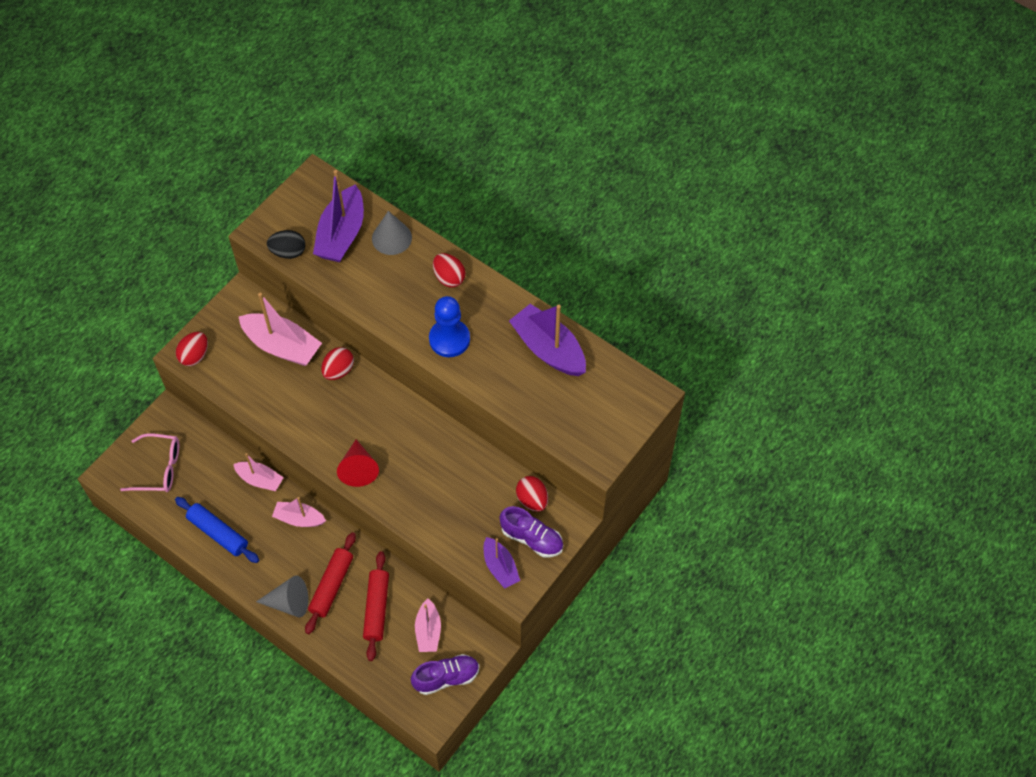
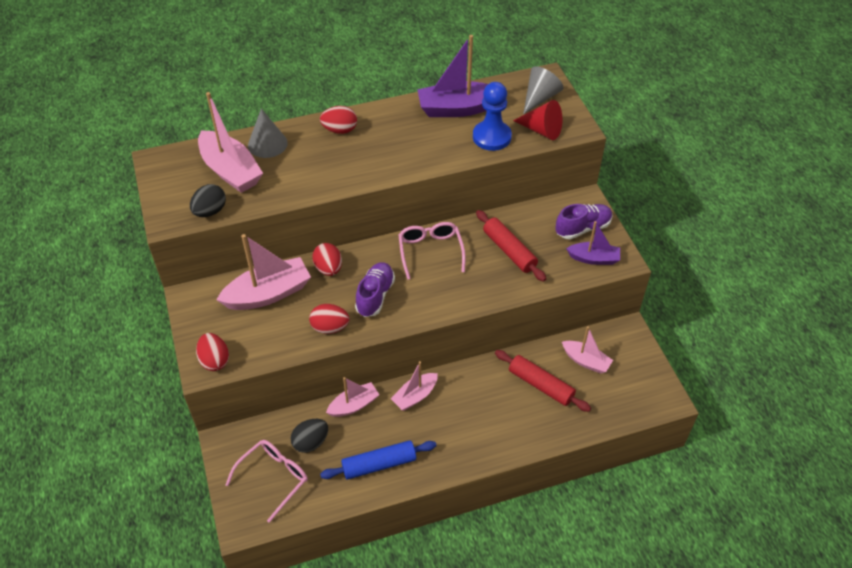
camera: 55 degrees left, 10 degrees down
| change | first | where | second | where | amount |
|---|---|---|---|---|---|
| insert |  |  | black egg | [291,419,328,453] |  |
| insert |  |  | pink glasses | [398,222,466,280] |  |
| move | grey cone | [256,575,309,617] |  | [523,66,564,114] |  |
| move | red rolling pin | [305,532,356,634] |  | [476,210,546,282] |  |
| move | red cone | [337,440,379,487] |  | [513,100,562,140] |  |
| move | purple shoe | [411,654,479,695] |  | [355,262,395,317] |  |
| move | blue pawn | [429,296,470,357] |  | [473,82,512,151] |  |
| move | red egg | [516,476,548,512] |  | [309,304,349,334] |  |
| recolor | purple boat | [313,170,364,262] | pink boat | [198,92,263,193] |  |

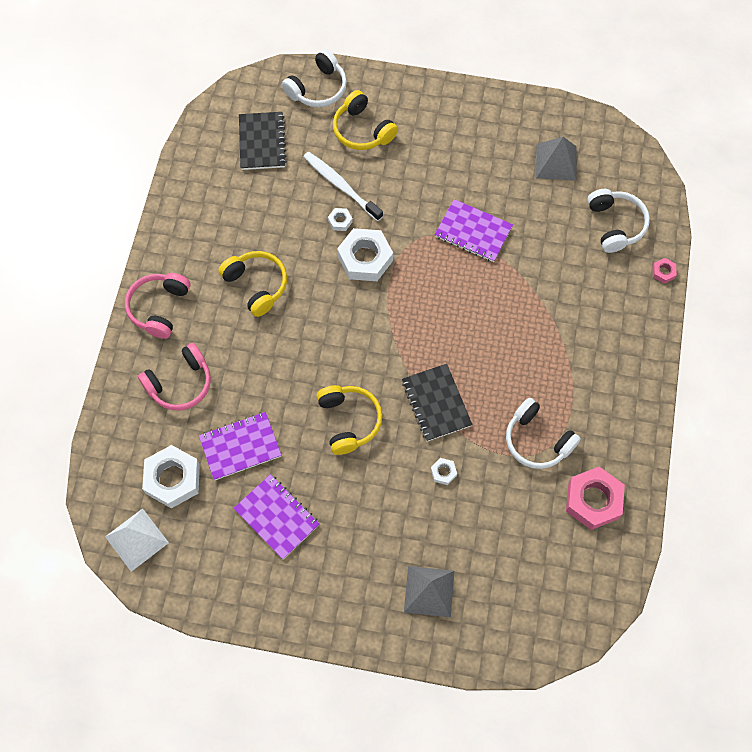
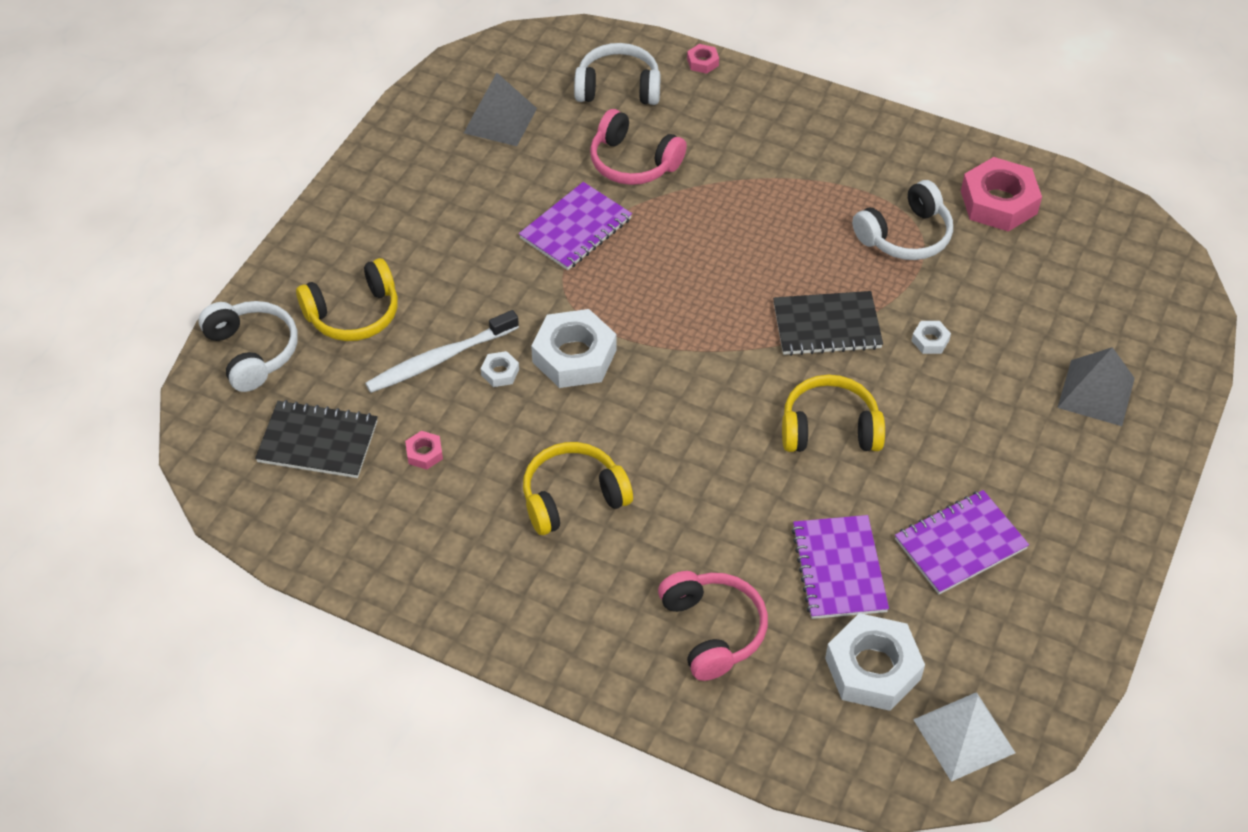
camera: 75 degrees left, 15 degrees down
| change | first | where | second | where | amount |
|---|---|---|---|---|---|
| insert |  |  | pink nut | [405,431,443,470] |  |
| move | pink headphones | [125,273,190,339] |  | [590,109,687,185] |  |

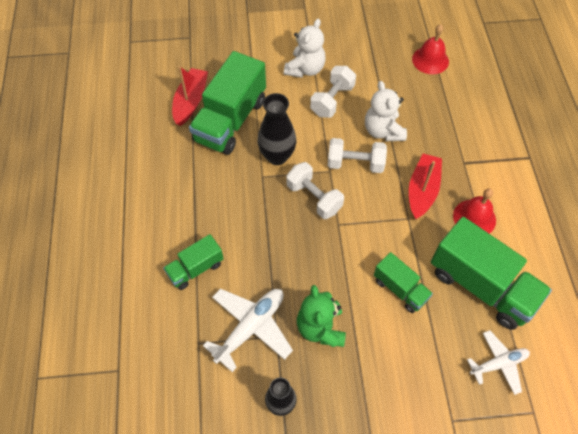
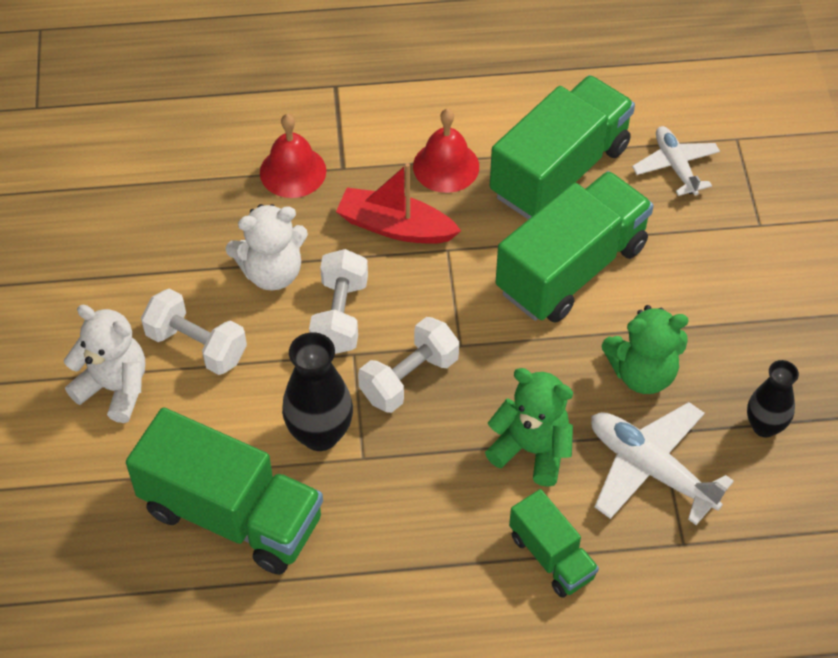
camera: 90 degrees left, 5 degrees down
| change | first | where | second | where | amount |
|---|---|---|---|---|---|
| delete | red boat | [172,66,208,126] |  |  |  |
| insert |  |  | green teddy bear | [485,368,573,487] |  |
| move | red bell | [412,24,449,74] |  | [260,114,326,198] |  |
| resize | green truck | [374,252,433,313] |  | [496,171,654,323] | x1.88 |

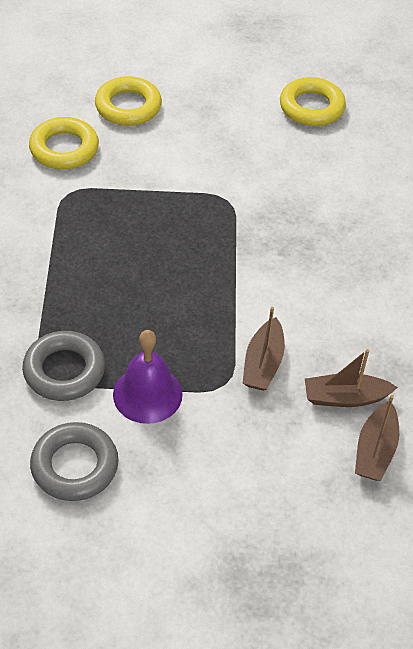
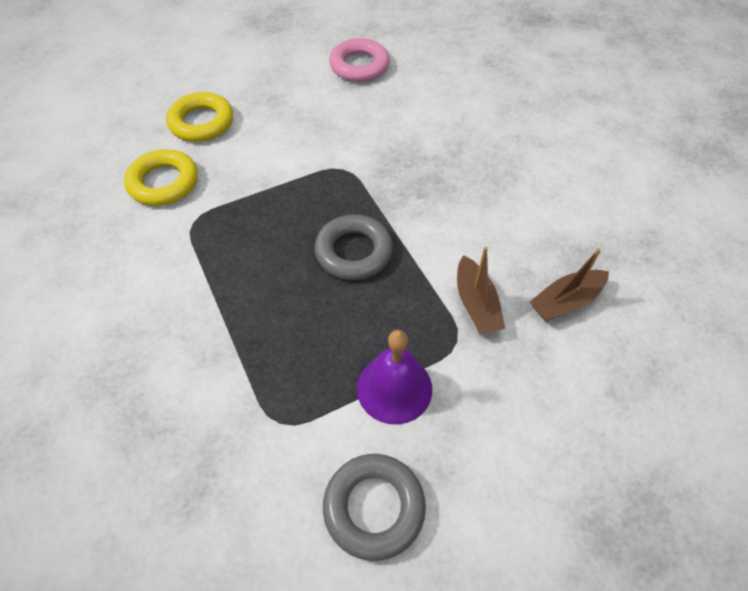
camera: 25 degrees left, 5 degrees up
| change | first | where | second | where | amount |
|---|---|---|---|---|---|
| delete | brown boat | [355,395,399,481] |  |  |  |
| move | grey ring | [22,331,105,401] |  | [315,215,393,280] |  |
| recolor | yellow ring | [280,77,346,126] | pink ring | [329,38,390,82] |  |

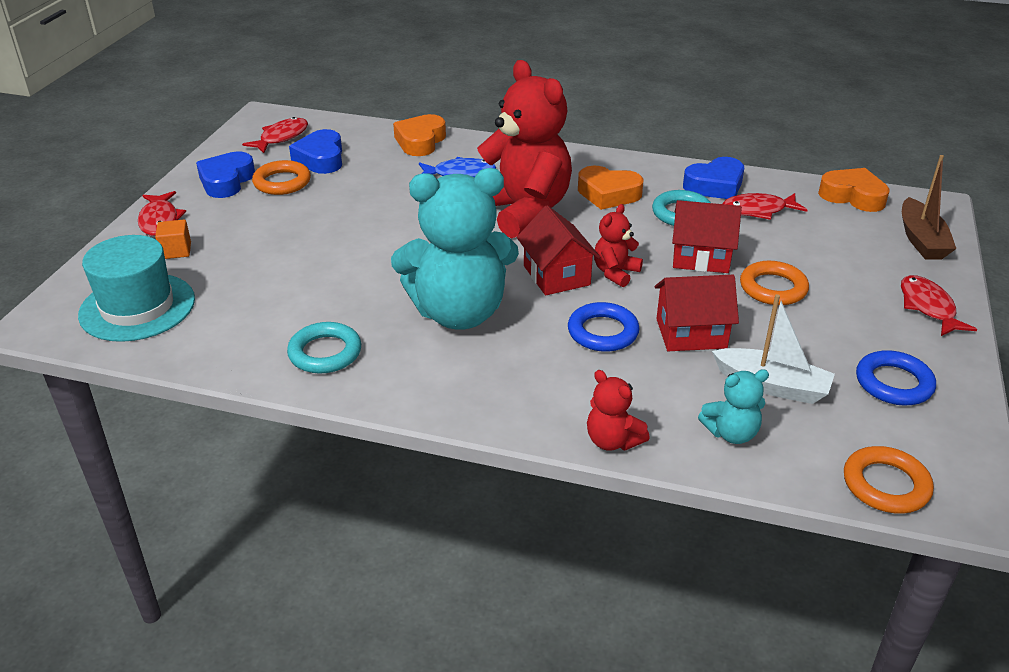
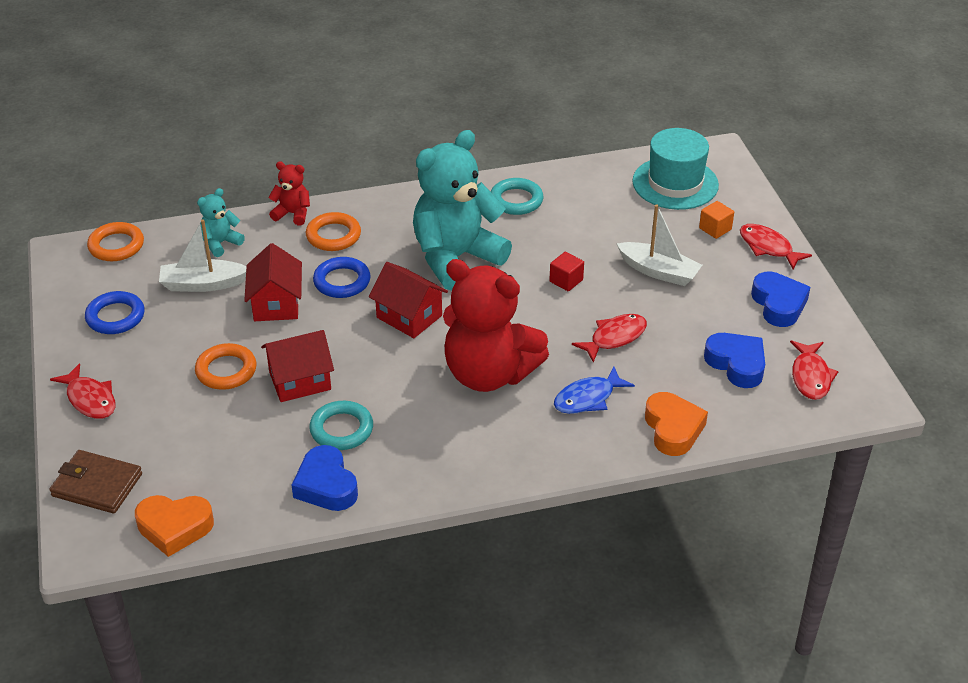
camera: 150 degrees right, 5 degrees up
| change | first | where | second | where | amount |
|---|---|---|---|---|---|
| delete | orange heart | [578,166,643,210] |  |  |  |
| delete | red teddy bear | [594,204,643,287] |  |  |  |
| insert |  |  | red cube | [549,252,584,291] |  |
| insert |  |  | white boat | [617,204,702,286] |  |
| move | orange ring | [252,160,311,195] |  | [306,212,361,251] |  |
| move | red fish | [722,193,807,220] |  | [572,314,647,363] |  |
| replace | brown boat | [902,155,956,259] | brown wallet | [49,450,142,514] |  |
| rotate | red house | [654,275,739,351] |  | [244,243,302,321] | 60 degrees counterclockwise |
| rotate | blue heart | [683,157,744,199] |  | [292,445,358,511] | 60 degrees counterclockwise |

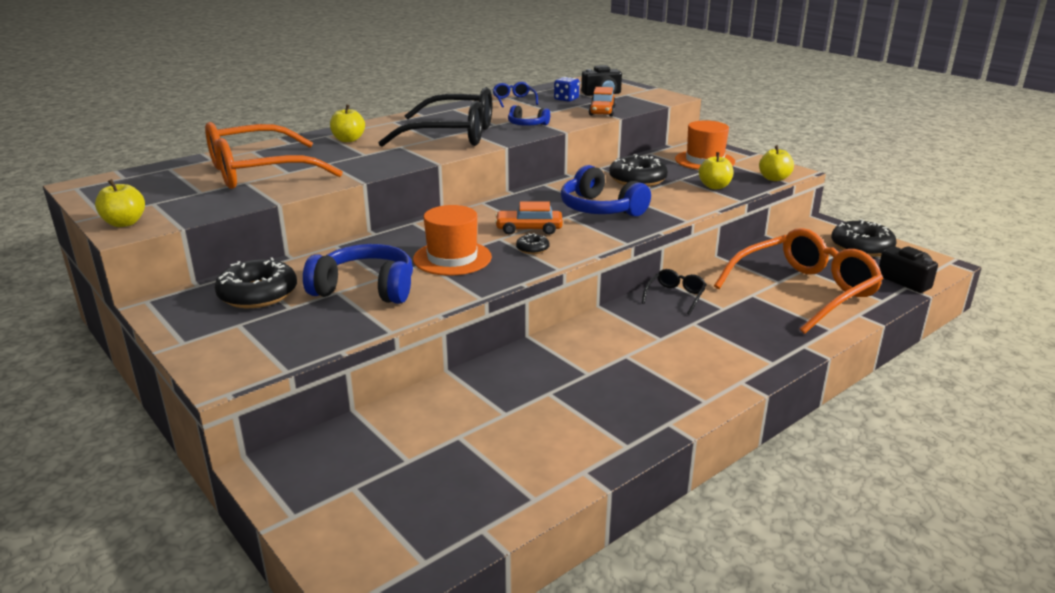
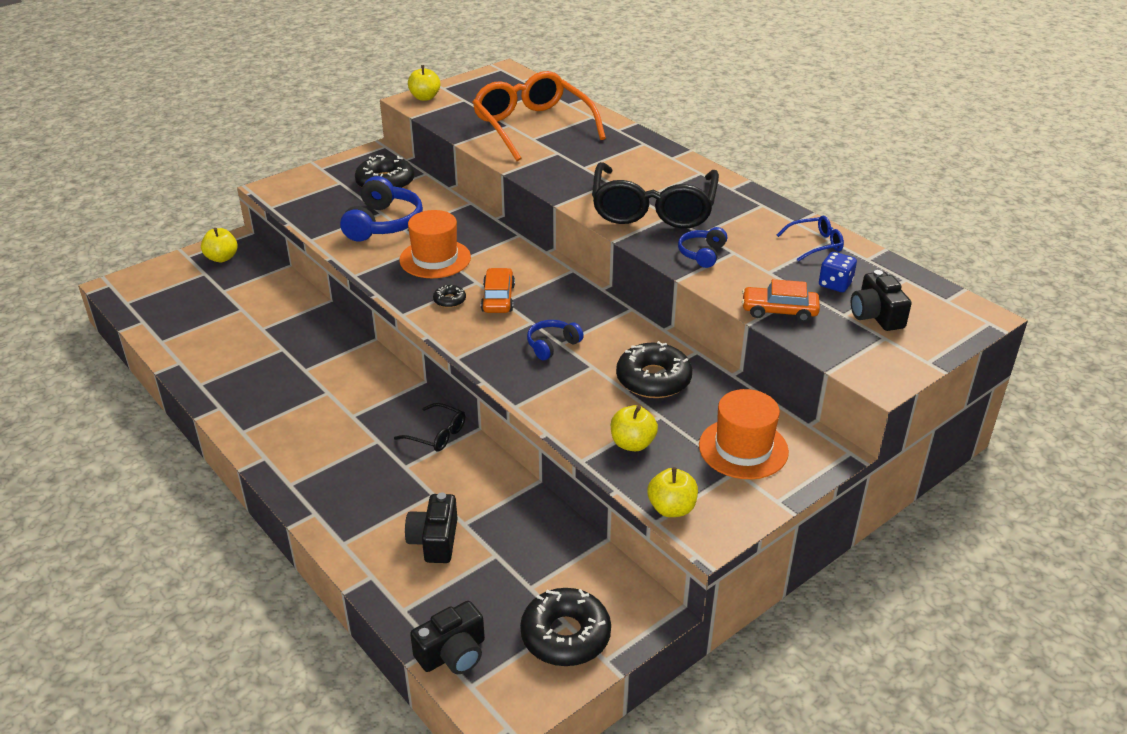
camera: 90 degrees right, 10 degrees up
| change | first | where | second | where | amount |
|---|---|---|---|---|---|
| move | yellow apple | [330,104,365,142] |  | [201,228,238,262] |  |
| replace | orange glasses | [714,228,883,334] | black camera | [405,492,457,563] |  |
| resize | blue headphones | [561,165,651,217] |  | [527,320,584,360] | x0.55 |

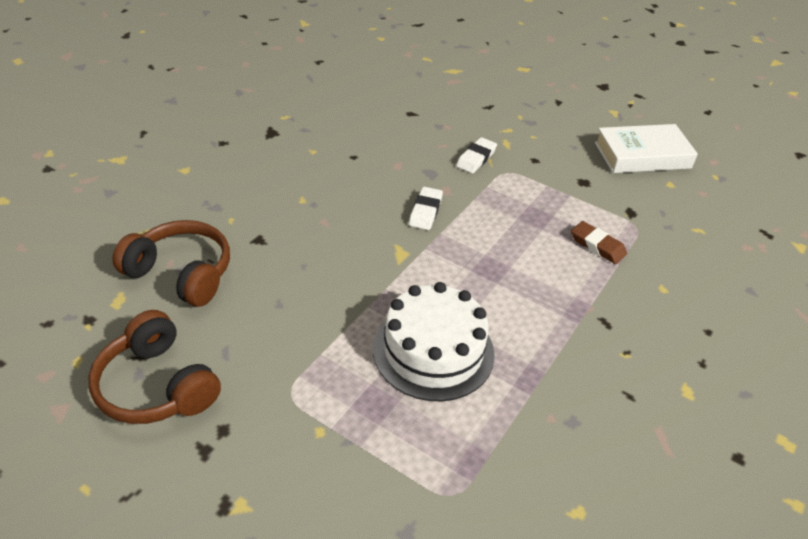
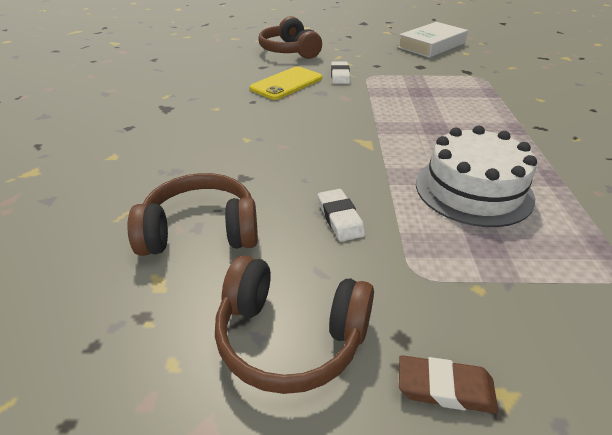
camera: 30 degrees left, 5 degrees down
| change | first | where | second | where | amount |
|---|---|---|---|---|---|
| insert |  |  | yellow phone | [250,66,322,100] |  |
| insert |  |  | brown headphones | [258,16,322,59] |  |
| move | white eraser | [409,187,443,230] |  | [318,189,365,242] |  |
| move | brown eraser | [571,221,627,264] |  | [399,355,498,414] |  |

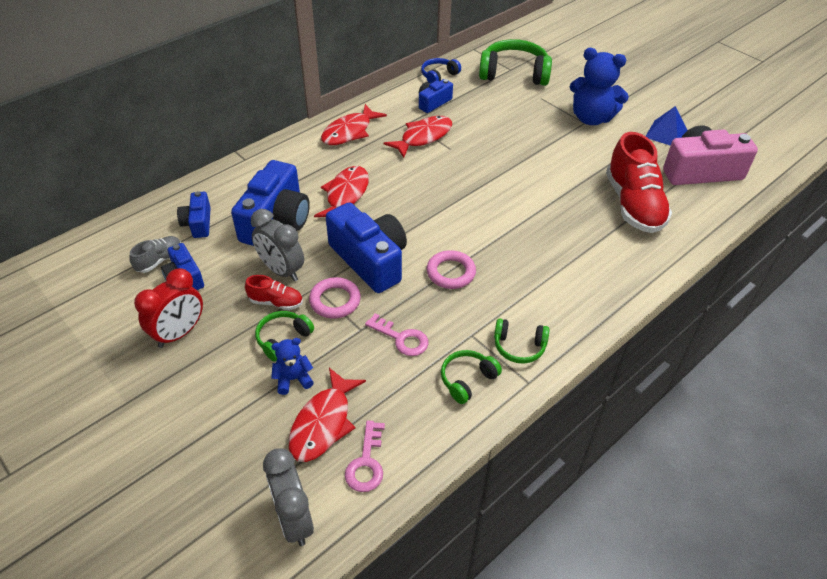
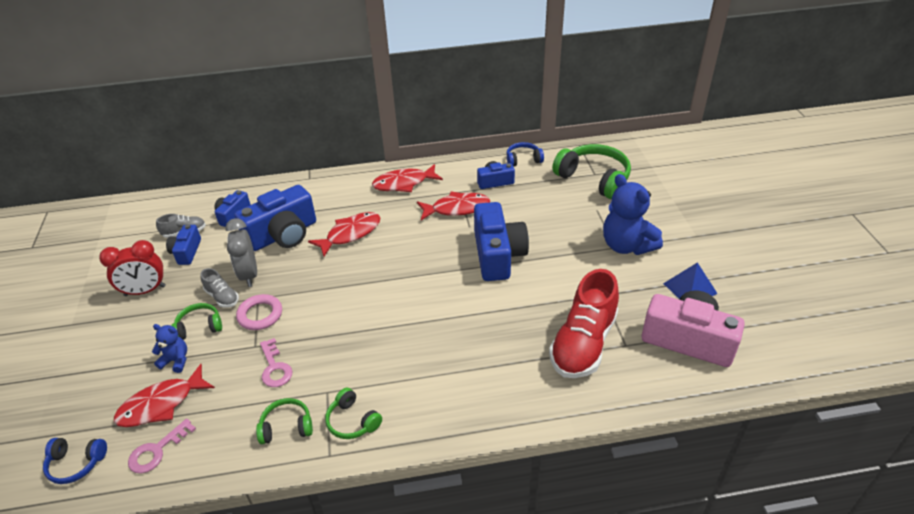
camera: 35 degrees right, 5 degrees down
| change | first | where | second | where | amount |
|---|---|---|---|---|---|
| delete | pink ring | [427,250,476,289] |  |  |  |
| move | blue camera | [326,202,407,293] |  | [474,202,529,281] |  |
| replace | grey clock | [263,448,314,546] | blue headphones | [43,438,107,484] |  |
| recolor | red shoe | [245,275,303,310] | grey shoe | [201,268,239,308] |  |

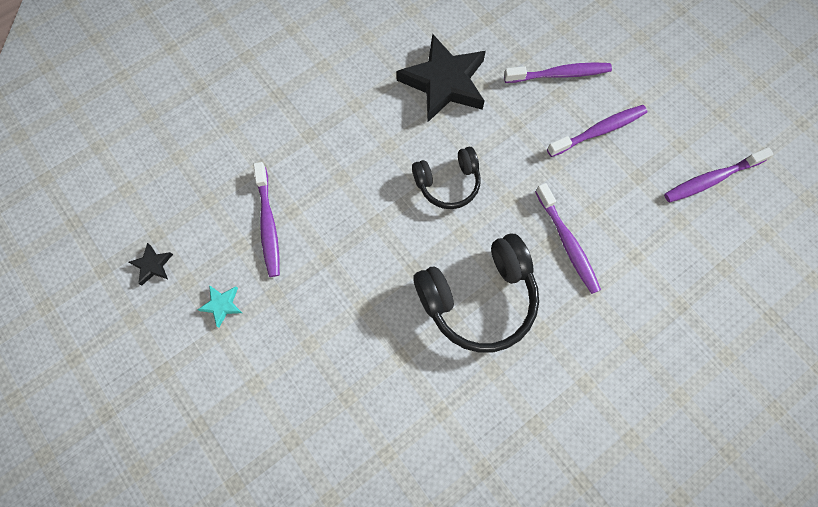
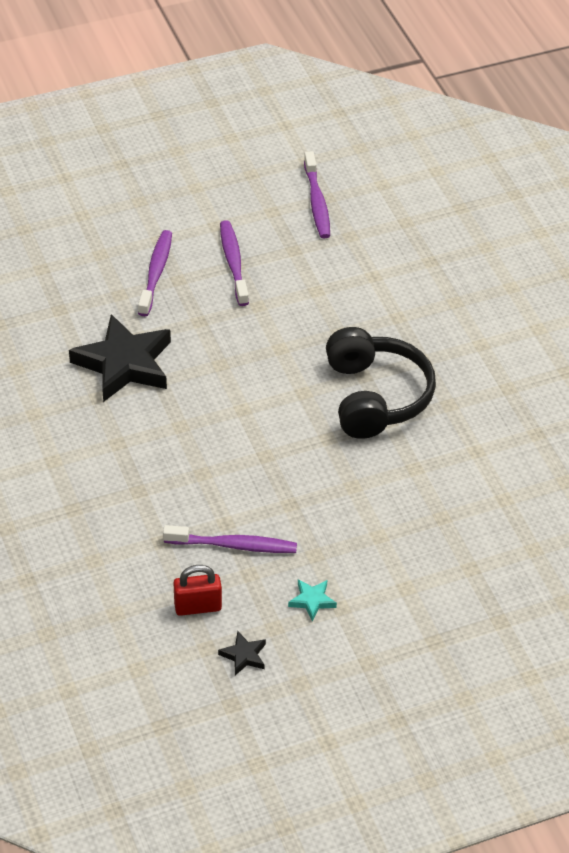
camera: 75 degrees left, 25 degrees down
| change | first | where | second | where | amount |
|---|---|---|---|---|---|
| delete | black headphones | [412,147,481,209] |  |  |  |
| delete | purple toothbrush | [535,183,601,294] |  |  |  |
| insert |  |  | red padlock | [173,565,222,616] |  |

